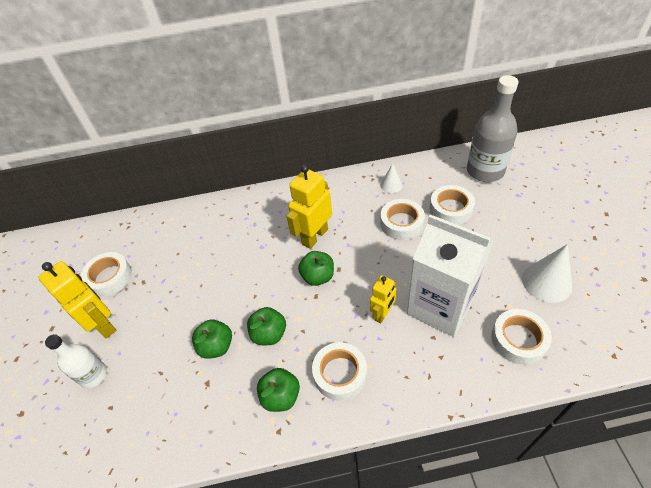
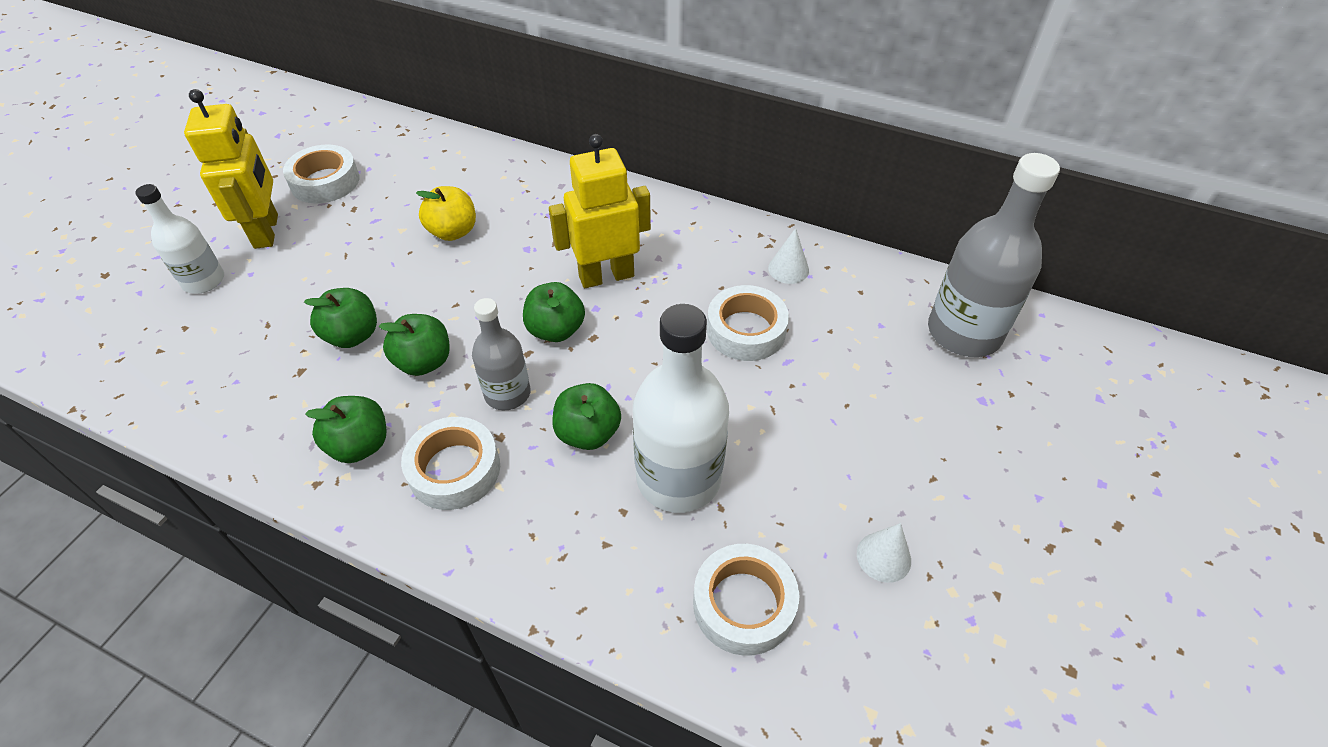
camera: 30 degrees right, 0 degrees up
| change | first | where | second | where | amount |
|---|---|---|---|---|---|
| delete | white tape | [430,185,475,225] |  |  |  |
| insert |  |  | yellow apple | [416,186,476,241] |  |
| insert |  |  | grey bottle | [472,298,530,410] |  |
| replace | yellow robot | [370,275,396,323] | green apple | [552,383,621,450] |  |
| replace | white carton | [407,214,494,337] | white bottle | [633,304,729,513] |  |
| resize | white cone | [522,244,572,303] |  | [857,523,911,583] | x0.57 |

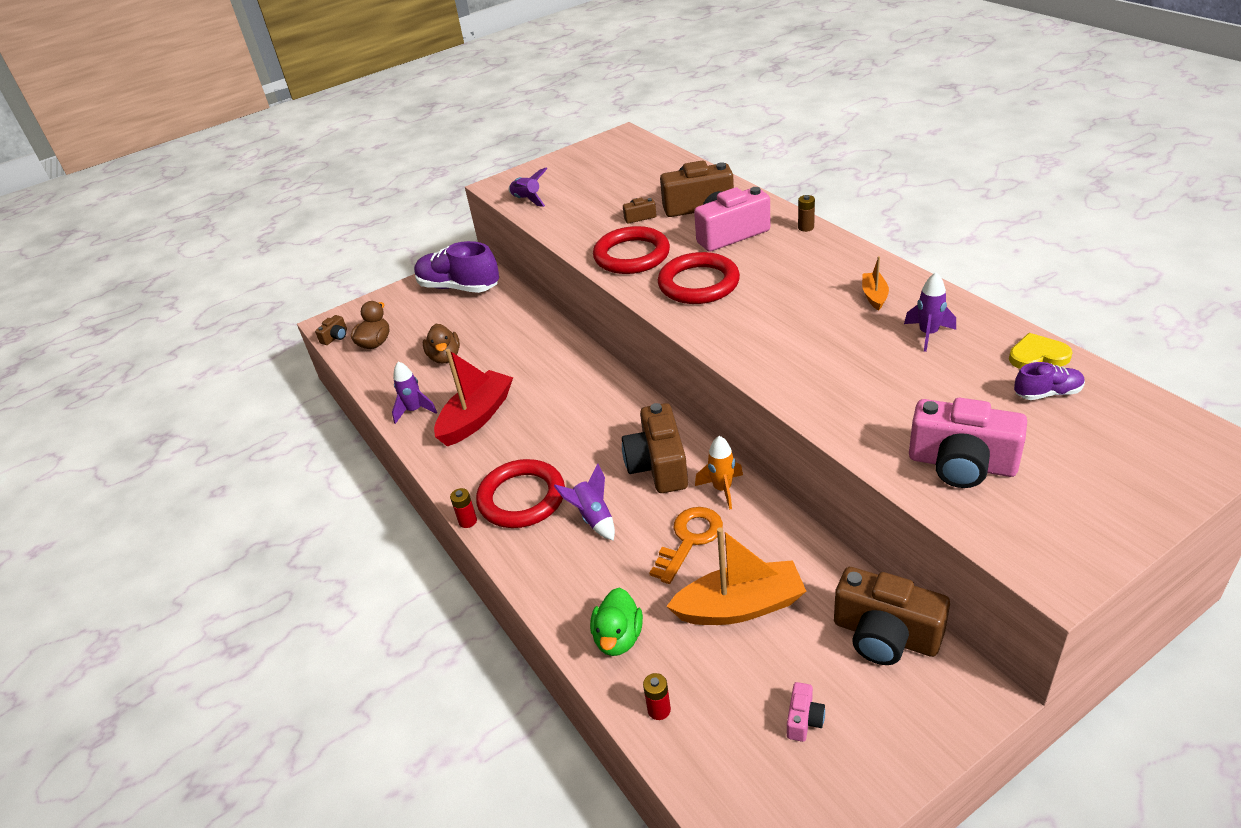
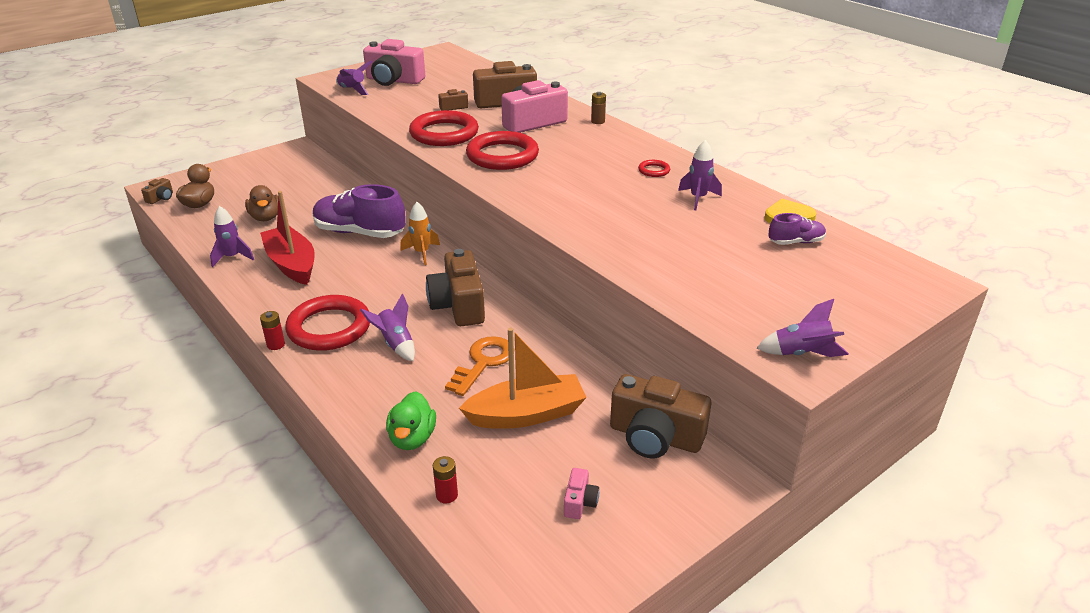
camera: 10 degrees left, 5 degrees down
| change | first | where | second | where | amount |
|---|---|---|---|---|---|
| insert |  |  | purple rocket | [757,299,849,357] |  |
| move | purple shoe | [414,241,499,293] |  | [313,184,406,238] |  |
| move | orange rocket | [695,436,743,510] |  | [400,202,440,265] |  |
| move | pink camera | [909,398,1027,488] |  | [363,39,425,86] |  |
| replace | orange boat | [862,256,889,310] | red ring | [638,160,670,177] |  |
| rotate | red boat | [434,349,513,446] |  | [260,191,315,285] | 60 degrees counterclockwise |

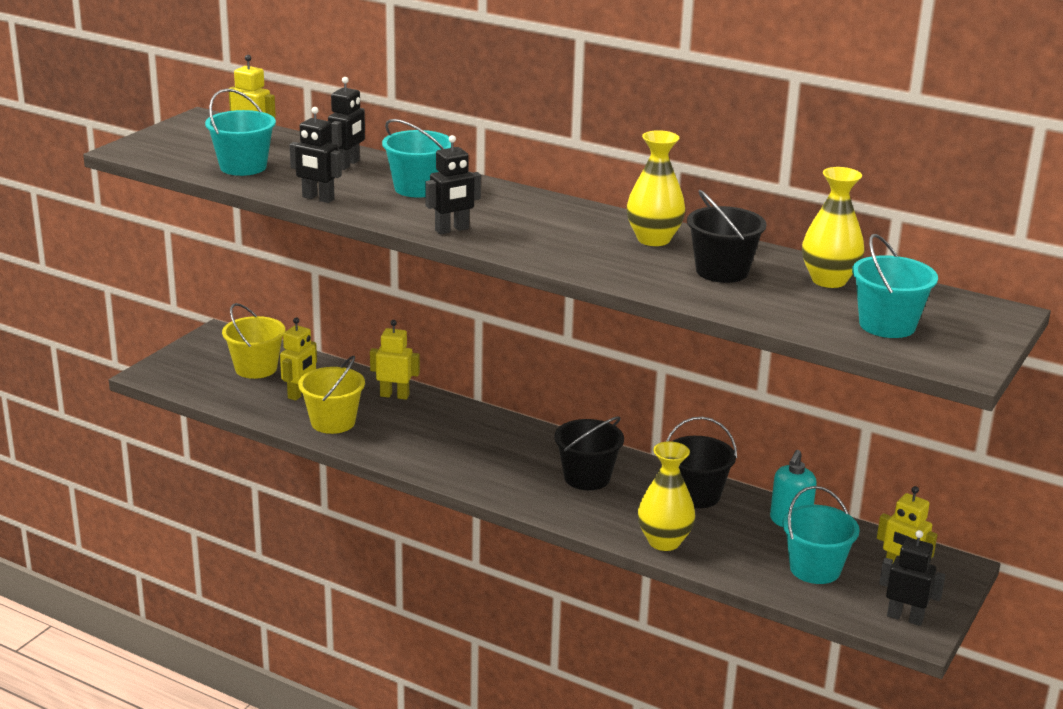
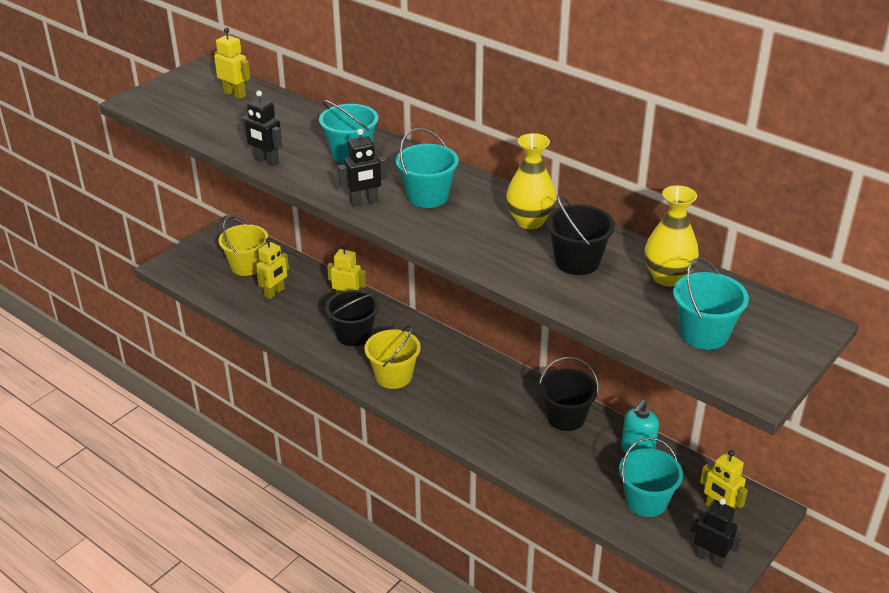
camera: 10 degrees right, 10 degrees up
| change | first | where | second | where | amount |
|---|---|---|---|---|---|
| delete | black robot | [328,77,365,170] |  |  |  |
| delete | yellow vase | [638,441,695,551] |  |  |  |
| move | turquoise bucket | [205,89,276,176] |  | [396,128,459,208] |  |
| move | yellow bucket | [298,356,365,434] |  | [365,325,420,389] |  |
| move | black bucket | [554,416,624,490] |  | [325,290,379,346] |  |

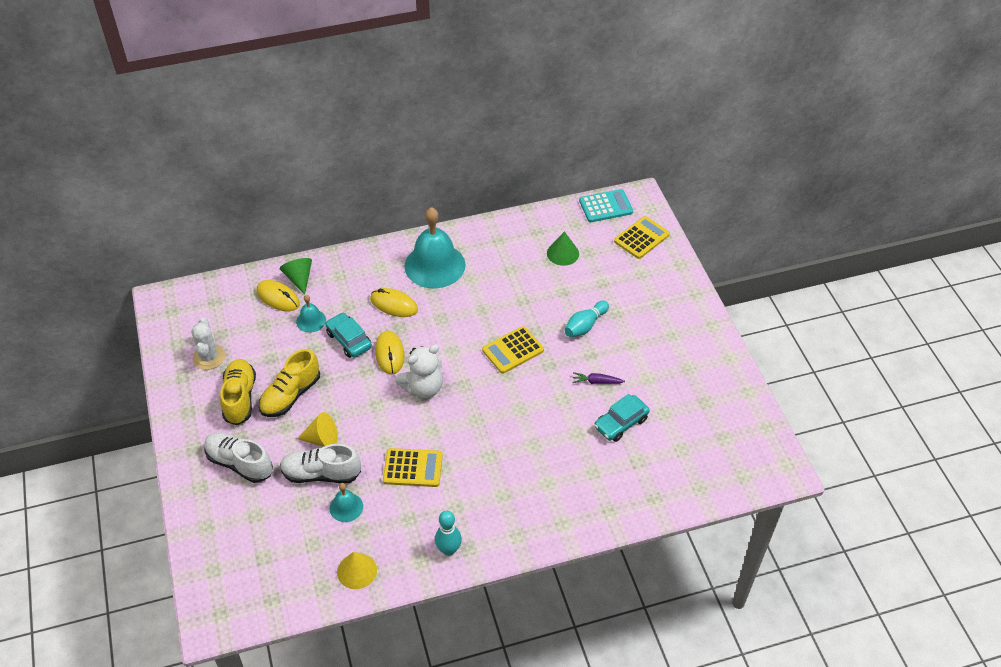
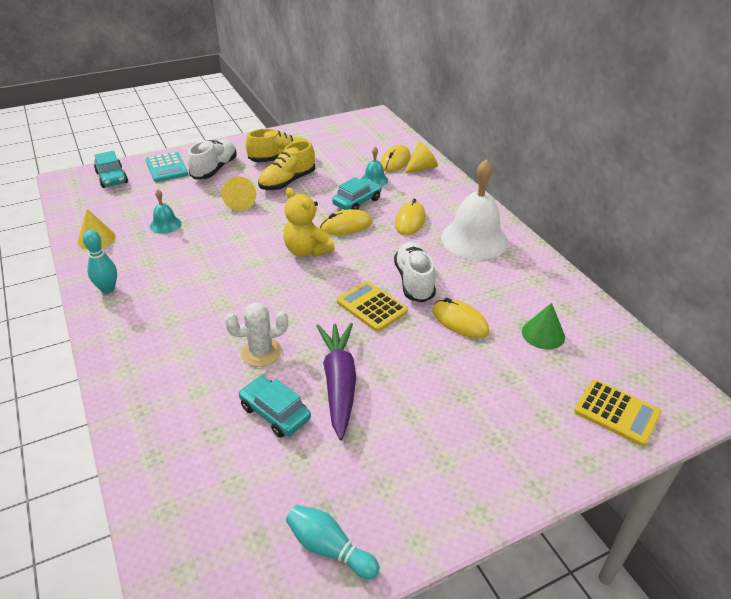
camera: 80 degrees right, 10 degrees down
| change | first | where | second | where | amount |
|---|---|---|---|---|---|
| delete | yellow calculator | [383,448,443,487] |  |  |  |
| insert |  |  | turquoise car | [94,151,128,188] |  |
| insert |  |  | yellow mouse | [432,298,489,338] |  |
| move | white cactus | [191,317,225,370] |  | [225,302,288,367] |  |
| move | white shoe | [280,444,361,483] |  | [394,242,436,303] |  |
| move | turquoise bowling pin | [564,301,609,337] |  | [286,505,379,579] |  |
| move | turquoise calculator | [579,189,633,222] |  | [145,152,188,182] |  |
| recolor | green cone | [280,258,312,295] | yellow cone | [404,142,438,173] |  |
| recolor | white teddy bear | [396,345,443,398] | yellow teddy bear | [283,187,335,257] |  |
| recolor | turquoise bell | [404,207,465,288] | white bell | [441,159,508,260] |  |
| rotate | yellow shoe | [259,349,320,417] |  | [258,140,315,190] | 75 degrees counterclockwise |
| resize | purple carrot | [572,372,625,384] |  | [317,323,356,440] | x2.21 |

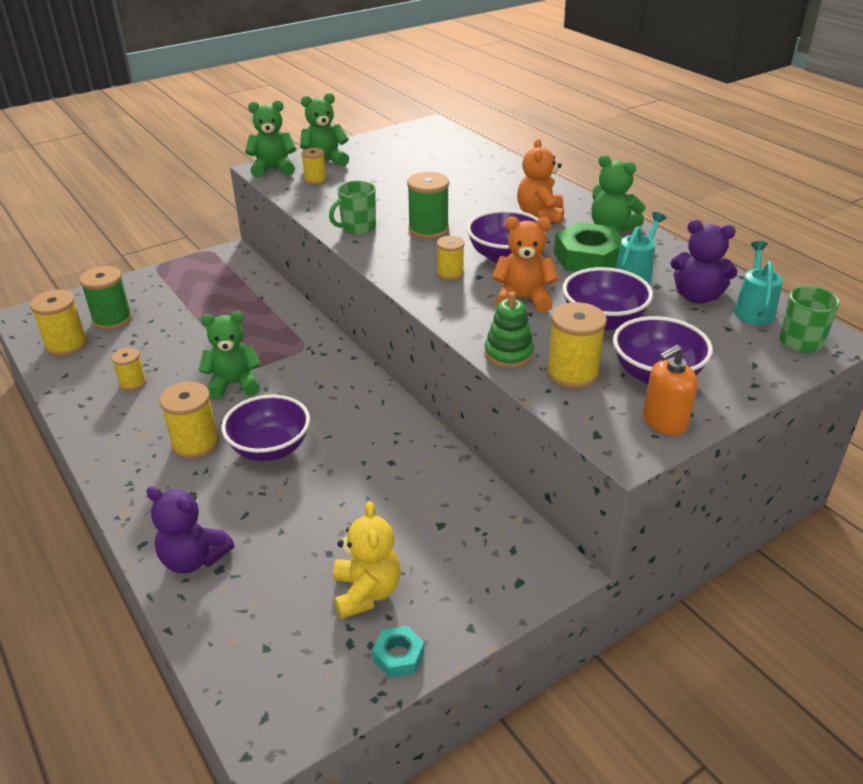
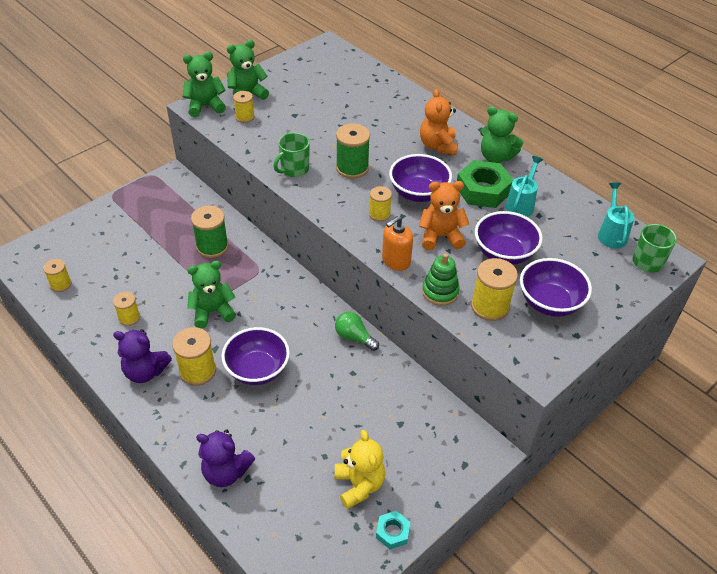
camera: 10 degrees left, 10 degrees up
| change | first | where | second | where | amount |
|---|---|---|---|---|---|
| insert |  |  | green light bulb | [335,312,379,351] |  |
| move | green spool | [79,266,132,330] |  | [191,206,229,258] |  |
| move | orange soap dispenser | [643,345,698,436] |  | [382,216,413,271] |  |
| move | purple teddy bear | [670,220,738,304] |  | [113,329,172,383] |  |
| resize | yellow spool | [30,290,87,357] |  | [43,259,71,292] | x0.62 |

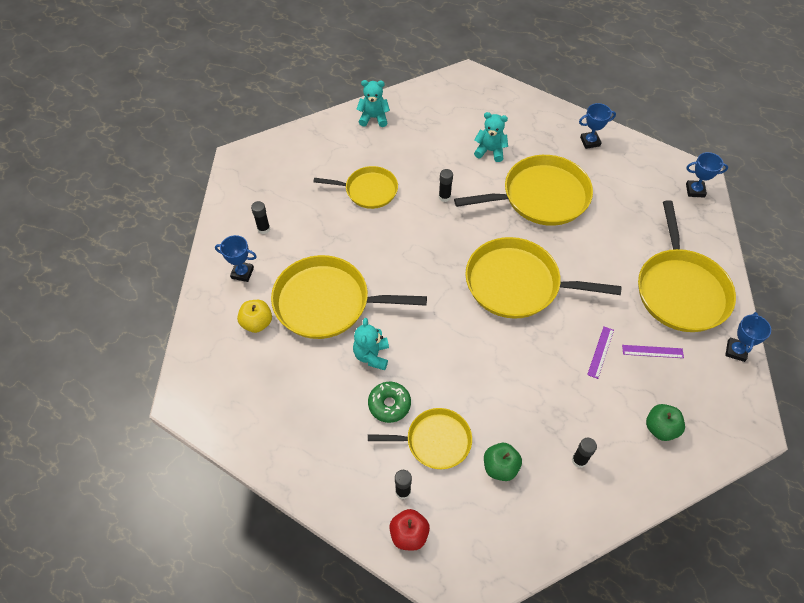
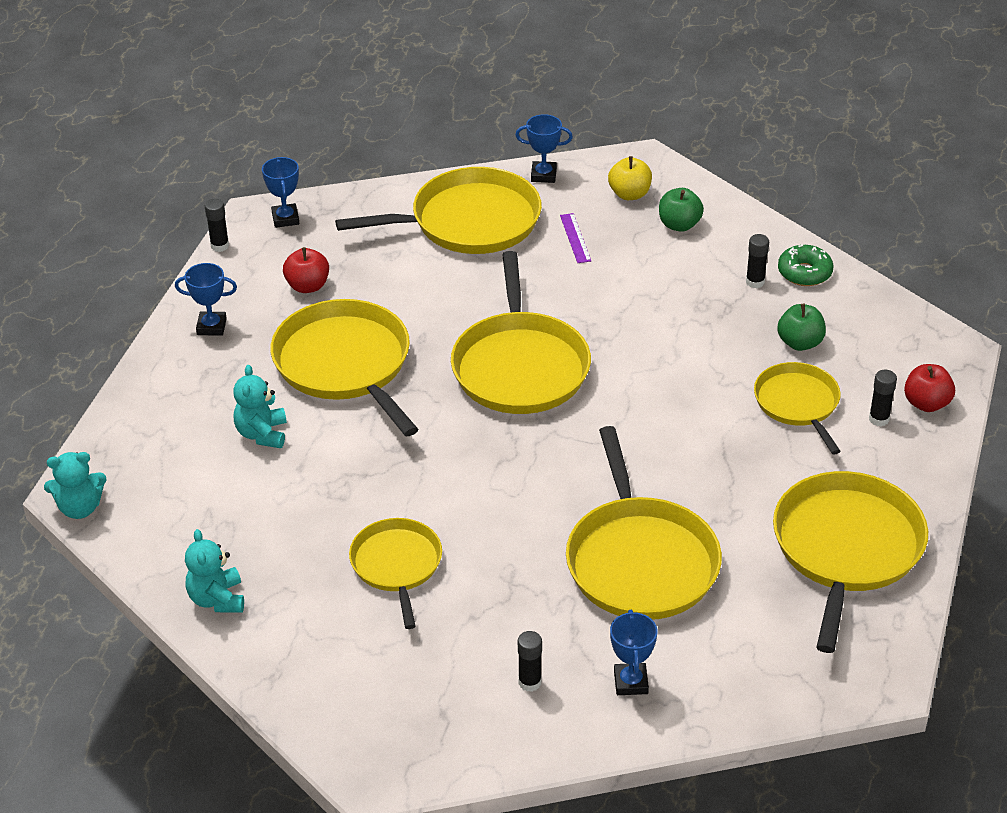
camera: 105 degrees left, 15 degrees down
| change | first | where | second | where | amount |
|---|---|---|---|---|---|
| delete | purple ruler | [587,327,614,379] |  |  |  |
| insert |  |  | red apple | [283,247,329,293] |  |
| insert |  |  | yellow pan | [773,471,928,653] |  |
| move | yellow apple | [237,300,272,333] |  | [608,156,652,200] |  |
| move | turquoise teddy bear | [353,318,389,370] |  | [44,452,107,519] |  |
| move | green donut | [368,382,411,423] |  | [778,245,834,286] |  |
| move | black glue stick | [439,169,453,202] |  | [205,199,229,252] |  |
| rotate | blue trophy | [579,103,616,149] |  | [175,263,237,336] | 60 degrees counterclockwise |

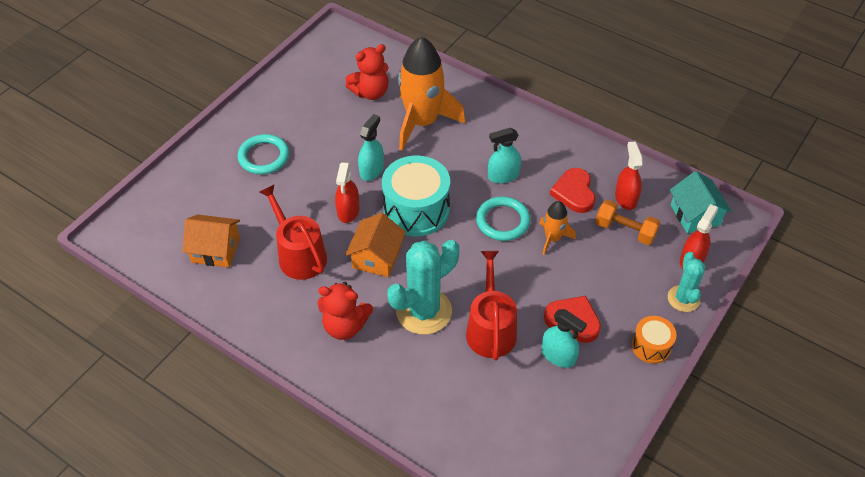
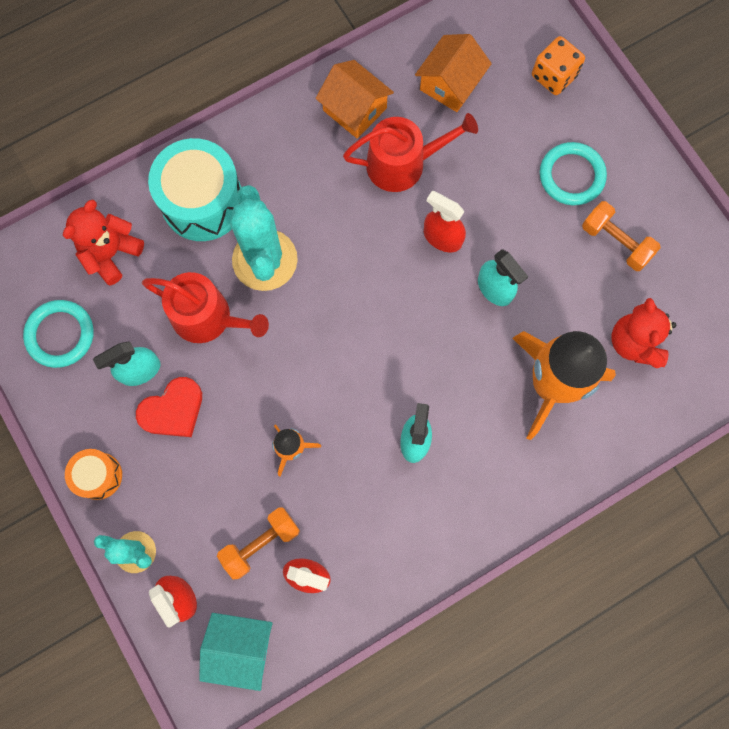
camera: 115 degrees right, 25 degrees up
| change | first | where | second | where | amount |
|---|---|---|---|---|---|
| delete | red heart | [550,168,595,213] |  |  |  |
| insert |  |  | orange dice | [532,36,585,95] |  |
| insert |  |  | orange dumbbell | [582,201,661,271] |  |
| move | red teddy bear | [318,282,373,340] |  | [63,200,144,286] |  |
| move | orange house | [345,213,406,277] |  | [316,60,394,138] |  |
| move | turquoise drum | [382,156,450,236] |  | [148,138,242,241] |  |
| move | turquoise ring | [476,196,530,241] |  | [23,300,94,368] |  |

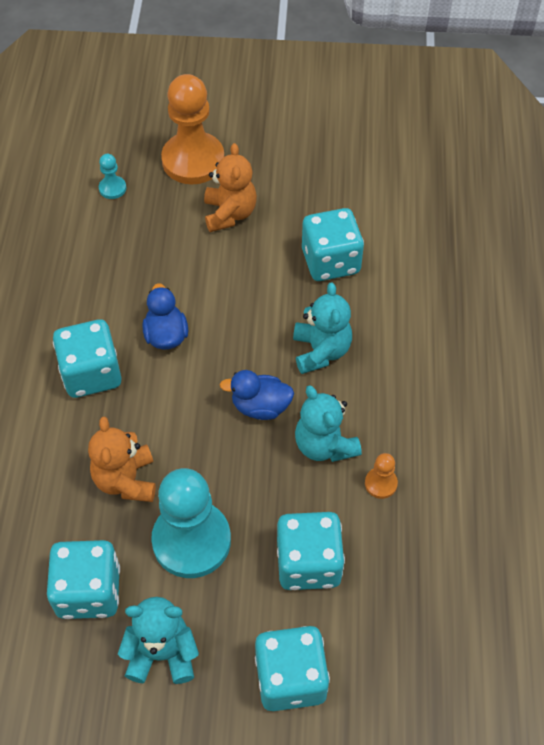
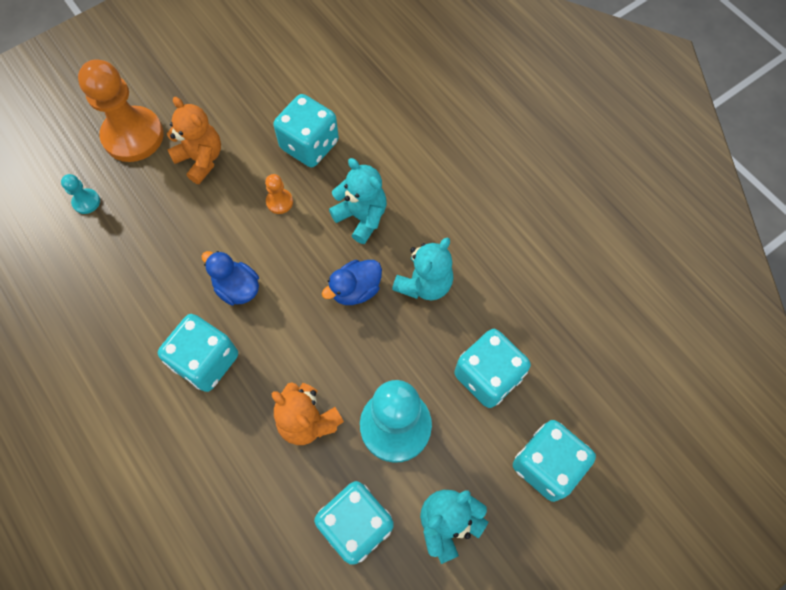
camera: 40 degrees left, 10 degrees up
| change | first | where | second | where | amount |
|---|---|---|---|---|---|
| move | orange pawn | [365,453,398,499] |  | [265,174,293,214] |  |
| rotate | turquoise teddy bear | [295,385,362,462] |  | [392,237,453,300] | 75 degrees counterclockwise |

